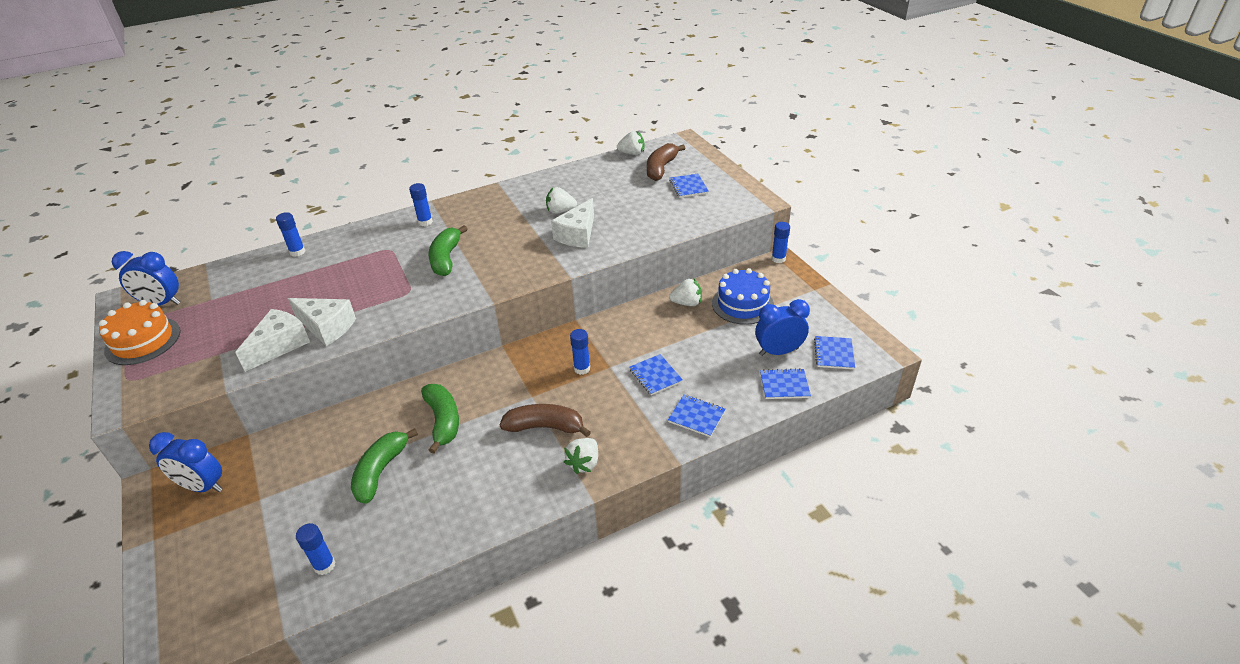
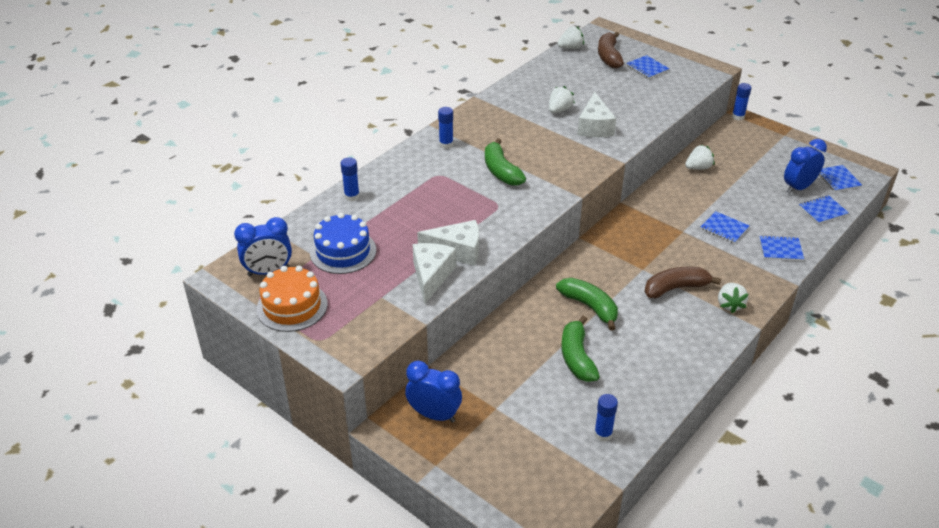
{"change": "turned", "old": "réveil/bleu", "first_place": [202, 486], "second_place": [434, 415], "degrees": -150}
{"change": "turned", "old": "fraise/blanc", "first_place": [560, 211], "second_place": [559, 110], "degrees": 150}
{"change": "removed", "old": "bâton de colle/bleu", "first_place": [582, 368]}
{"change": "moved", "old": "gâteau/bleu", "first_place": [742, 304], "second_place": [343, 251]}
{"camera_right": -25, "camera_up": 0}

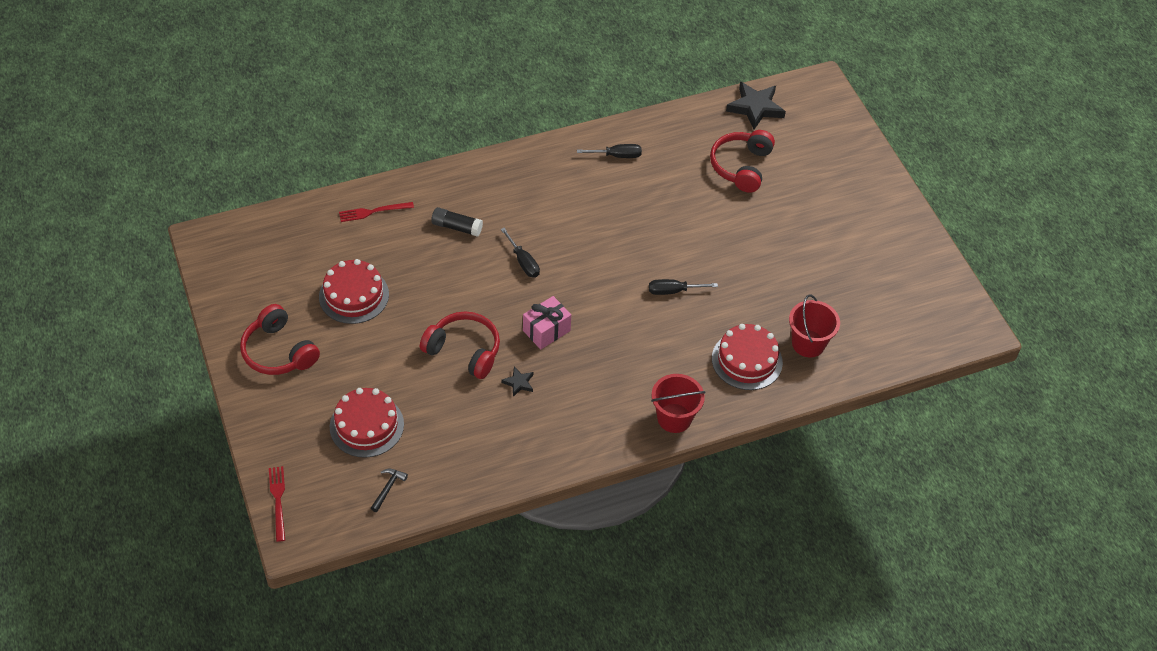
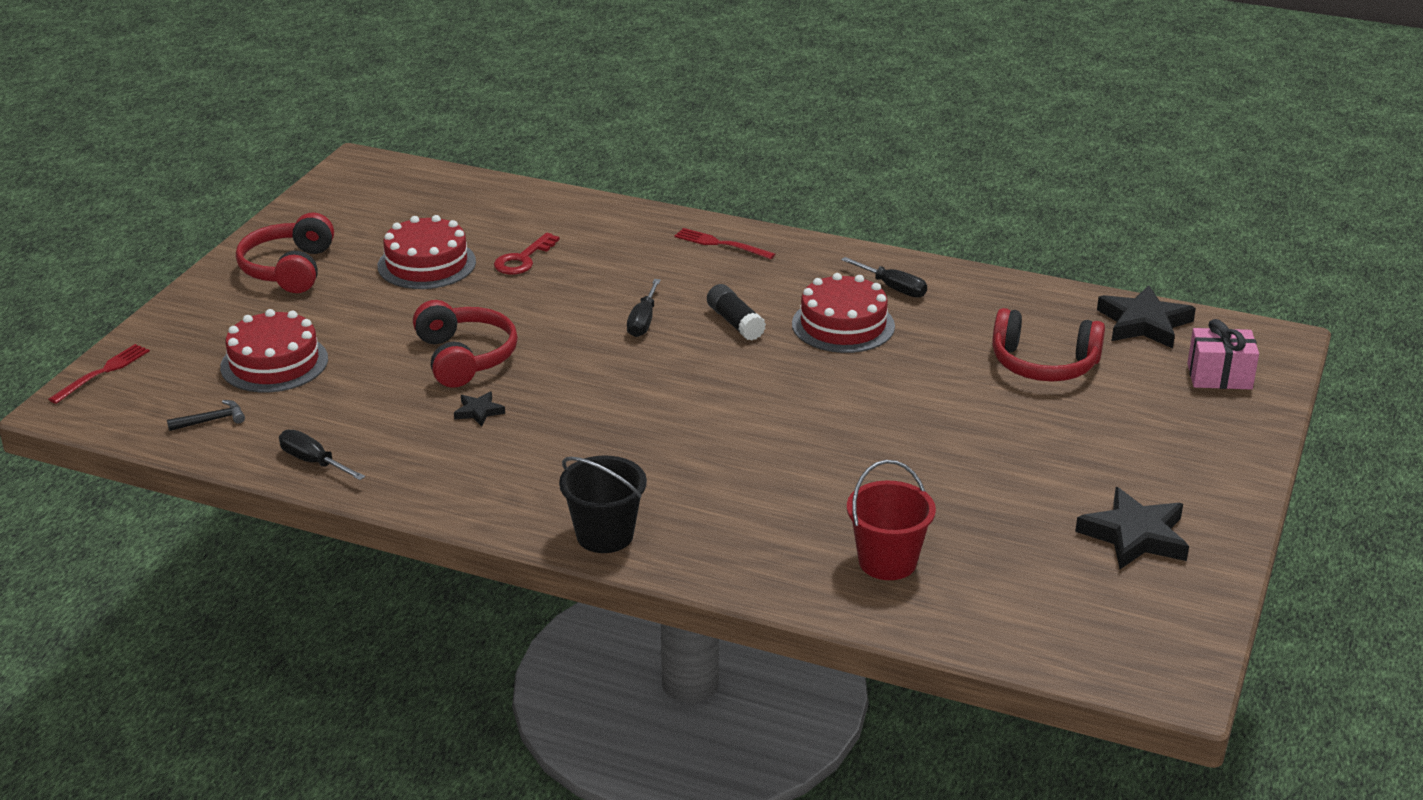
{"change": "moved", "old": "fourchette/rouge", "first_place": [373, 212], "second_place": [721, 244]}
{"change": "moved", "old": "bâton de colle/noir", "first_place": [457, 227], "second_place": [735, 323]}
{"change": "moved", "old": "cadeau/rose", "first_place": [546, 330], "second_place": [1219, 376]}
{"change": "moved", "old": "tournevis/noir", "first_place": [674, 291], "second_place": [314, 462]}
{"change": "recoloured", "old": "seau/rouge", "new": "seau/noir", "first_place": [674, 418], "second_place": [605, 535]}
{"change": "turned", "old": "casque audio/rouge", "first_place": [741, 166], "second_place": [1044, 364], "degrees": -135}
{"change": "moved", "old": "gâteau/rouge", "first_place": [747, 360], "second_place": [843, 325]}
{"change": "added", "new": "clé/rouge", "second_place": [523, 259]}
{"change": "added", "new": "étoile/noir", "second_place": [1135, 535]}
{"camera_right": 45, "camera_up": -20}

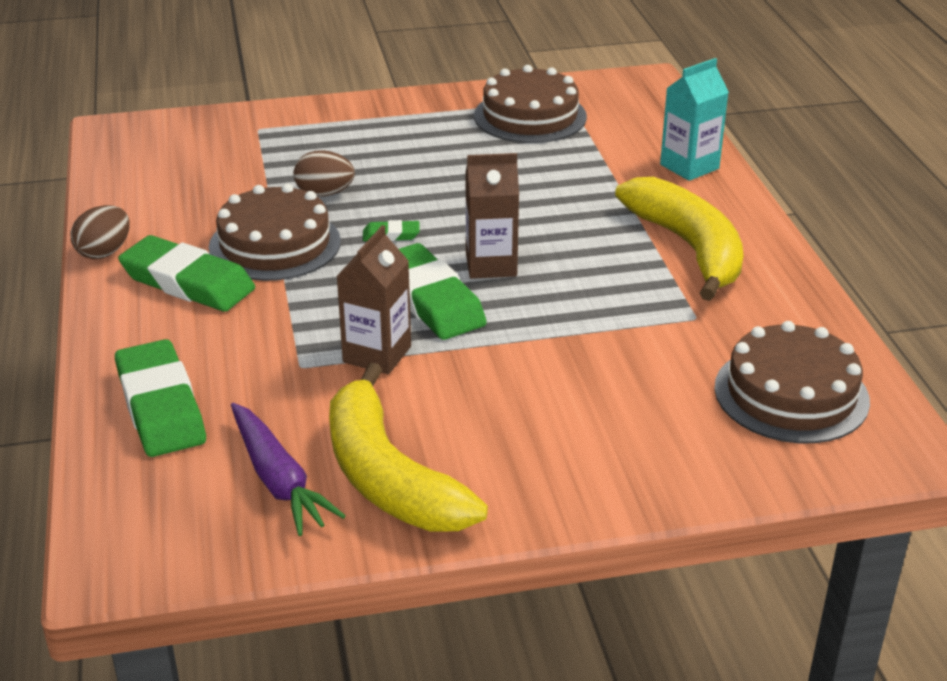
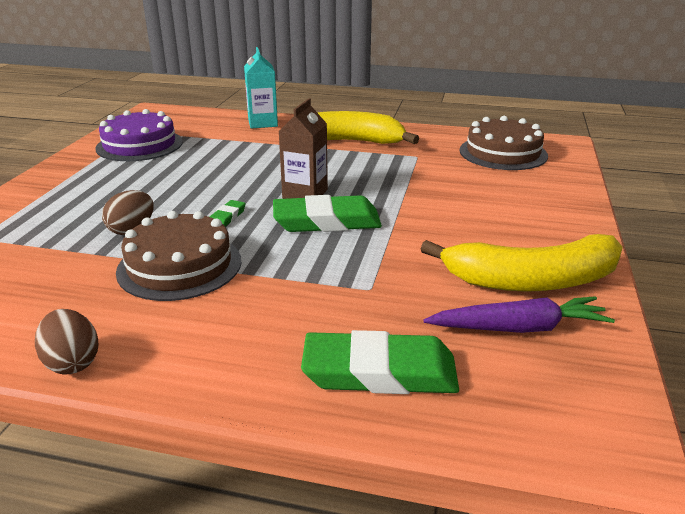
{"change": "removed", "old": "gomme/vert", "first_place": [188, 282]}
{"change": "removed", "old": "brique de lait/marron", "first_place": [377, 354]}
{"change": "recoloured", "old": "gâteau/marron", "new": "gâteau/violet", "first_place": [530, 116], "second_place": [139, 145]}
{"camera_right": -65, "camera_up": -5}

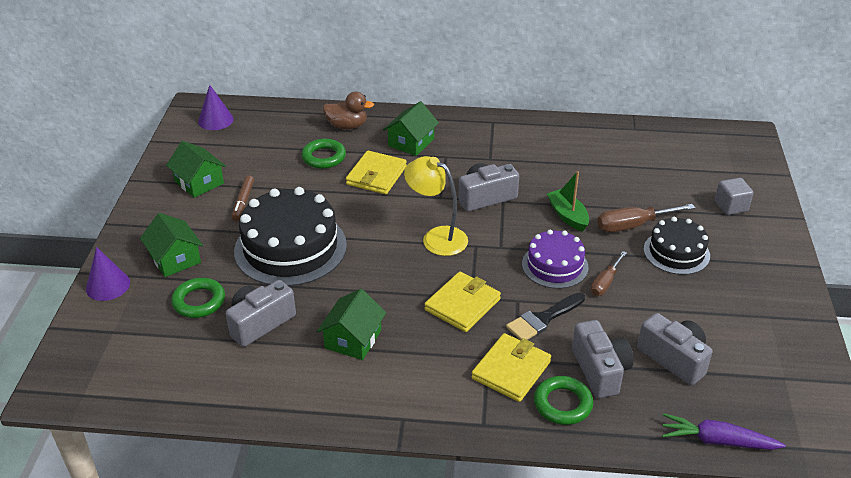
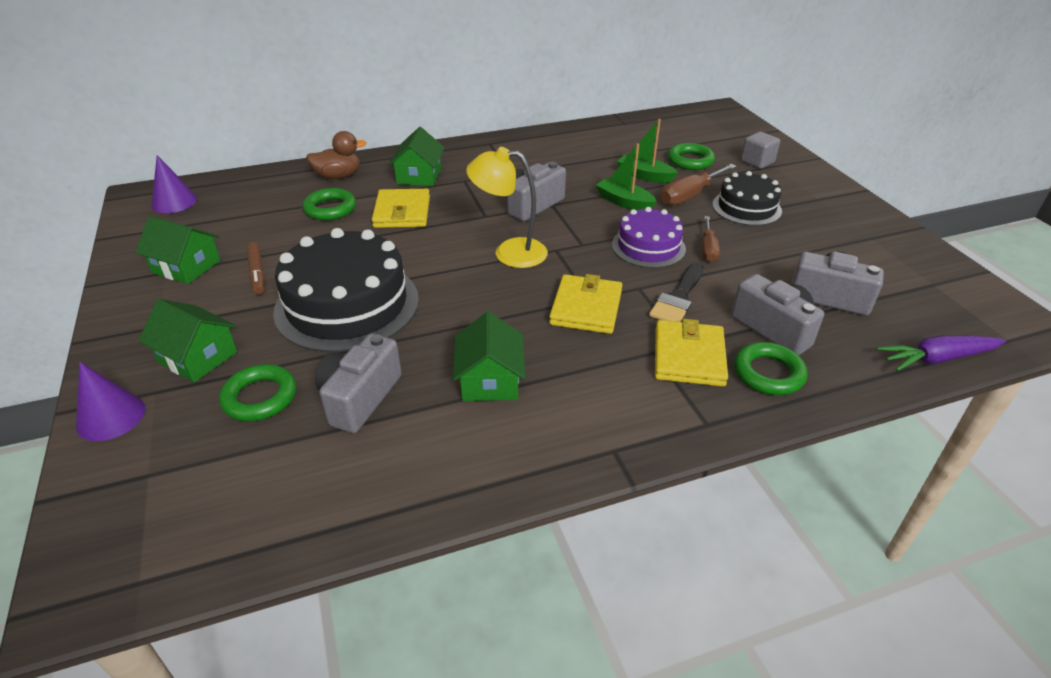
{"change": "added", "new": "bateau/vert", "second_place": [644, 176]}
{"change": "added", "new": "anneau/vert", "second_place": [690, 161]}
{"camera_right": -25, "camera_up": 0}

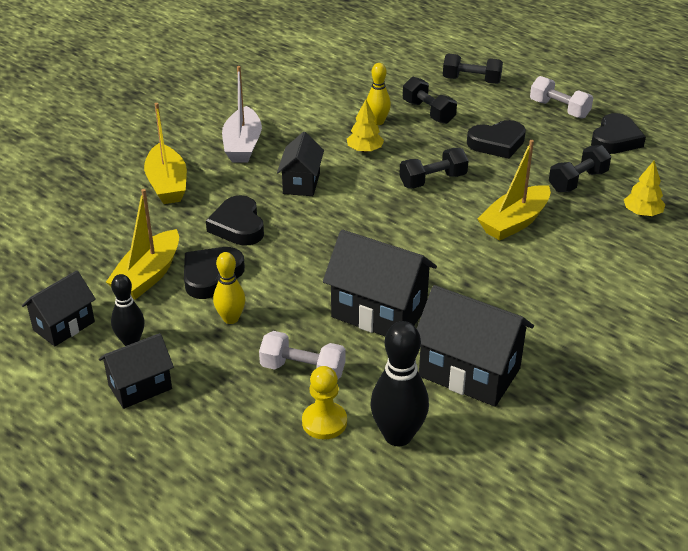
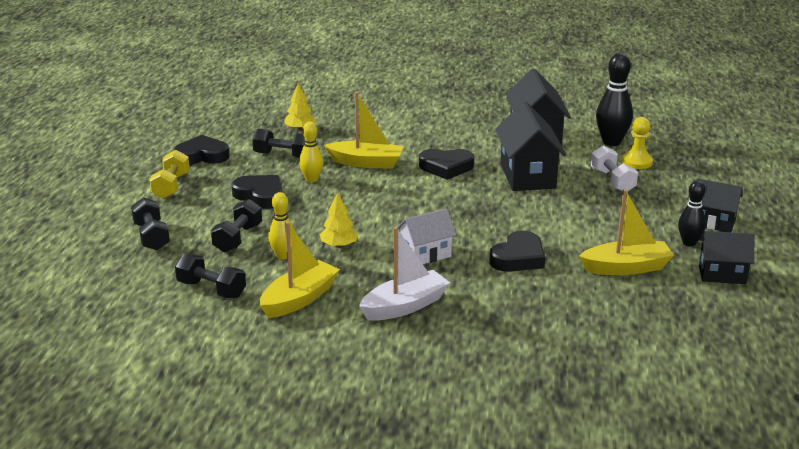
{"change": "moved", "old": "bateau/jaune", "first_place": [167, 184], "second_place": [299, 299]}
{"change": "moved", "old": "cœur/noir", "first_place": [211, 276], "second_place": [446, 167]}
{"change": "moved", "old": "quille/jaune", "first_place": [231, 318], "second_place": [312, 179]}
{"change": "recoloured", "old": "maison/noir", "new": "maison/blanc", "first_place": [301, 183], "second_place": [425, 254]}
{"change": "moved", "old": "haltère/noir", "first_place": [433, 180], "second_place": [211, 289]}
{"change": "recoloured", "old": "haltère/blanc", "new": "haltère/jaune", "first_place": [559, 109], "second_place": [171, 186]}
{"camera_right": -125, "camera_up": -10}

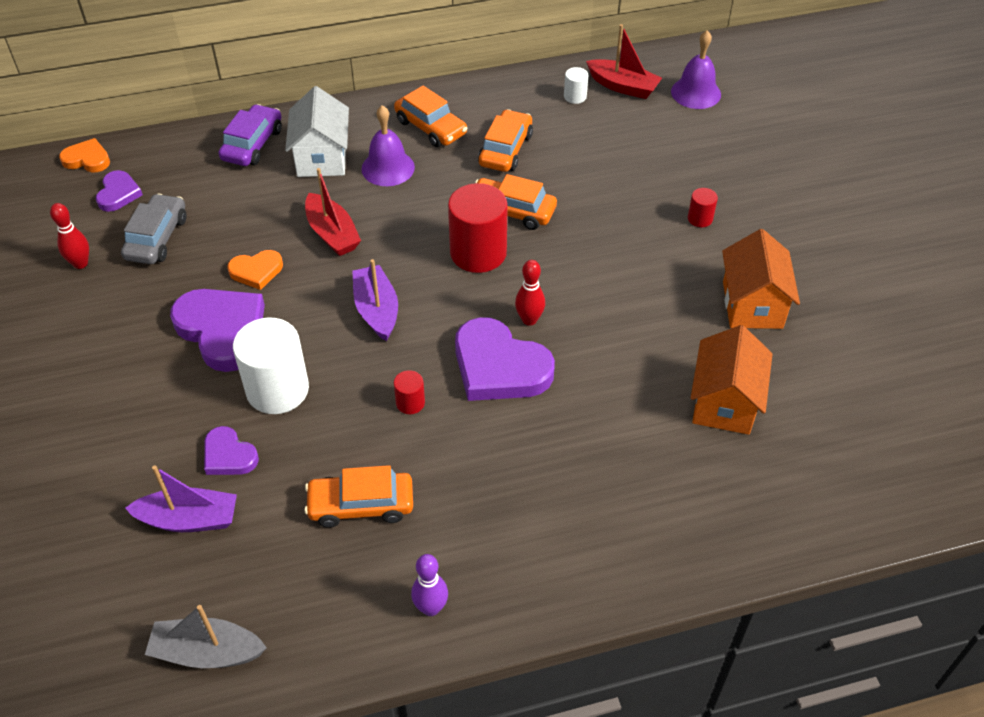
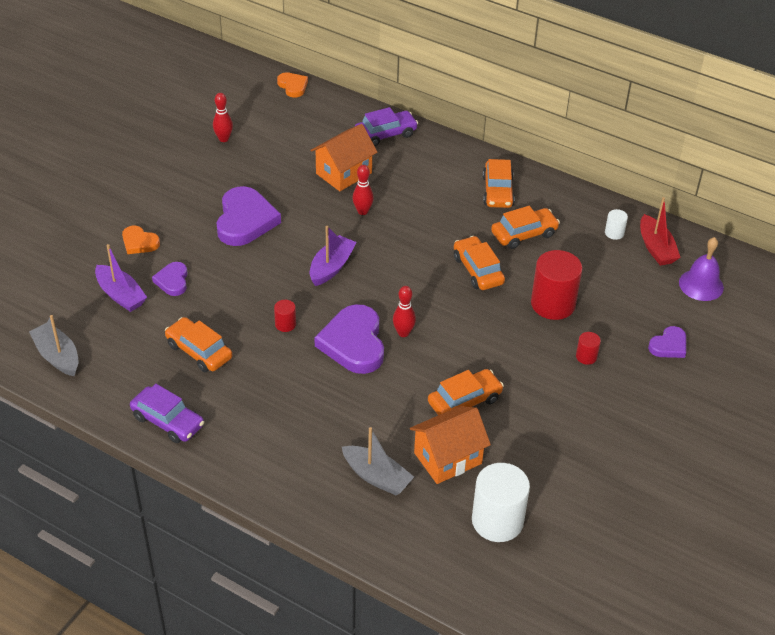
{"change": "moved", "old": "cœur/violet", "first_place": [118, 194], "second_place": [669, 345]}
{"change": "removed", "old": "voiture/gris", "first_place": [157, 238]}
{"change": "moved", "old": "cœur/orange", "first_place": [256, 271], "second_place": [139, 242]}
{"change": "moved", "old": "cylindre/blanc", "first_place": [277, 389], "second_place": [497, 521]}
{"change": "removed", "old": "maison/blanc", "first_place": [322, 157]}
{"change": "replaced", "old": "bateau/rouge", "new": "quille/rouge", "first_place": [332, 234], "second_place": [362, 211]}
{"change": "removed", "old": "cloche/violet", "first_place": [388, 168]}
{"change": "replaced", "old": "quille/violet", "new": "voiture/violet", "first_place": [431, 608], "second_place": [168, 421]}
{"change": "moved", "old": "cylindre/rouge", "first_place": [478, 253], "second_place": [553, 304]}
{"change": "moved", "old": "maison/orange", "first_place": [752, 304], "second_place": [343, 173]}
{"change": "added", "new": "bateau/gris", "second_place": [376, 477]}
{"change": "added", "new": "voiture/orange", "second_place": [464, 401]}
{"camera_right": 45, "camera_up": -5}

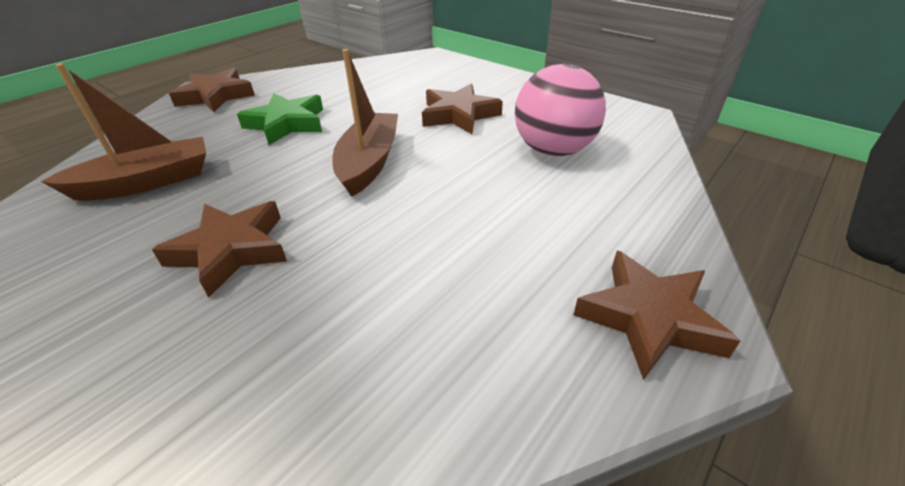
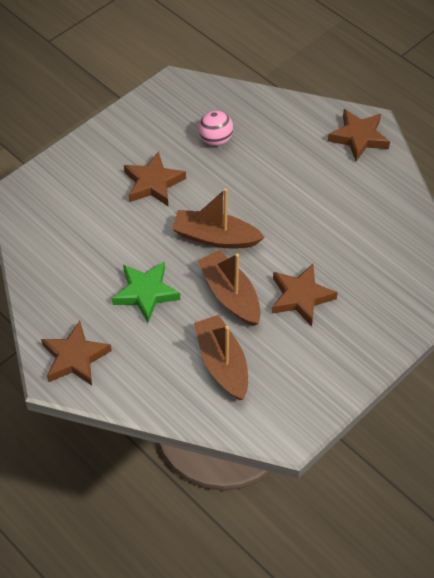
{"change": "resized", "old": "balle/rose", "first_place": [553, 150], "second_place": [216, 139], "factor": 0.62}
{"change": "added", "new": "bateau/marron", "second_place": [230, 295]}
{"camera_right": -85, "camera_up": 15}

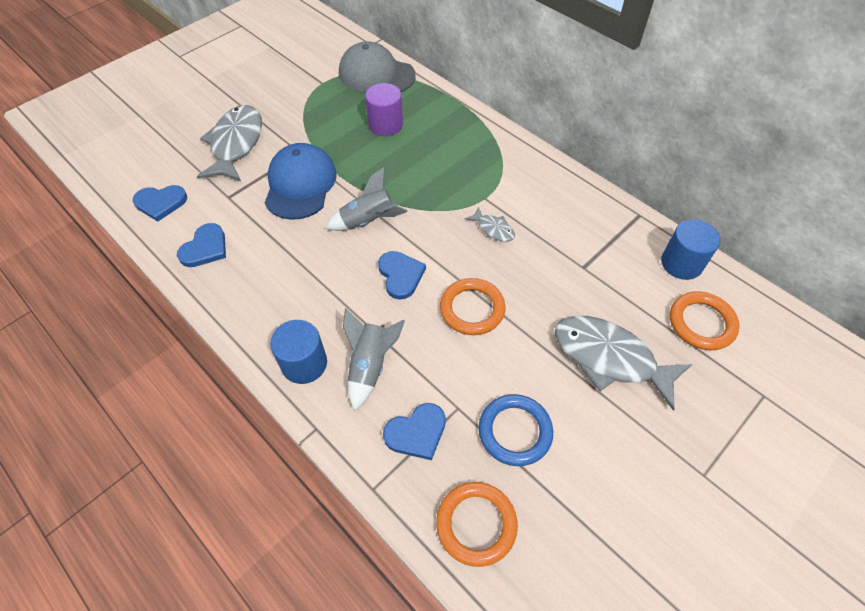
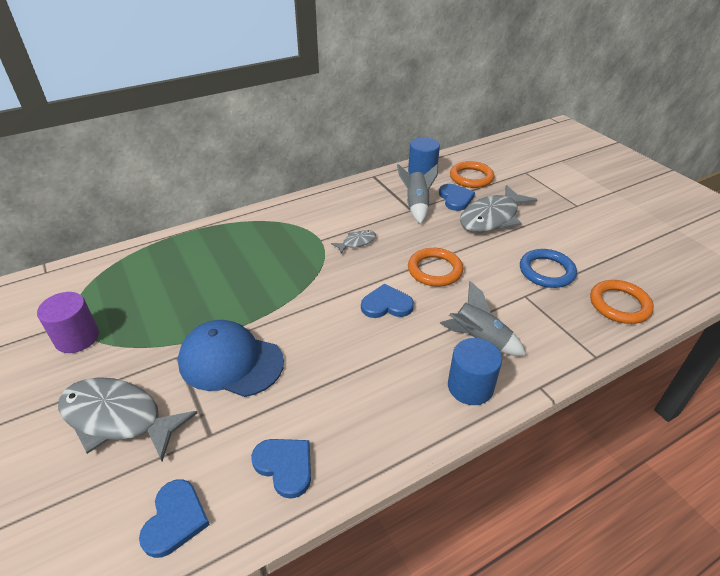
{"change": "moved", "old": "fusée/gris", "first_place": [368, 221], "second_place": [417, 205]}
{"change": "removed", "old": "casquette/gris", "first_place": [376, 74]}
{"change": "moved", "old": "cylindre/violet", "first_place": [385, 125], "second_place": [77, 338]}
{"change": "moved", "old": "cœur/bleu", "first_place": [416, 432], "second_place": [455, 198]}
{"camera_right": -75, "camera_up": -15}

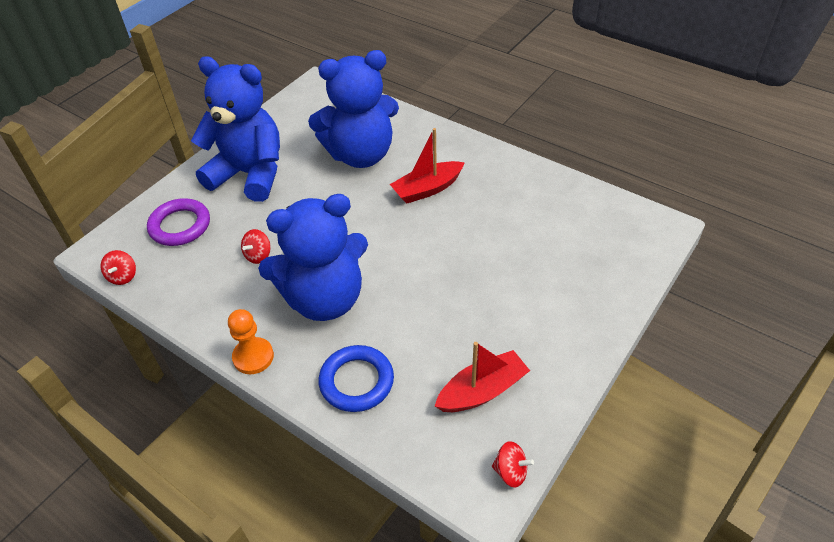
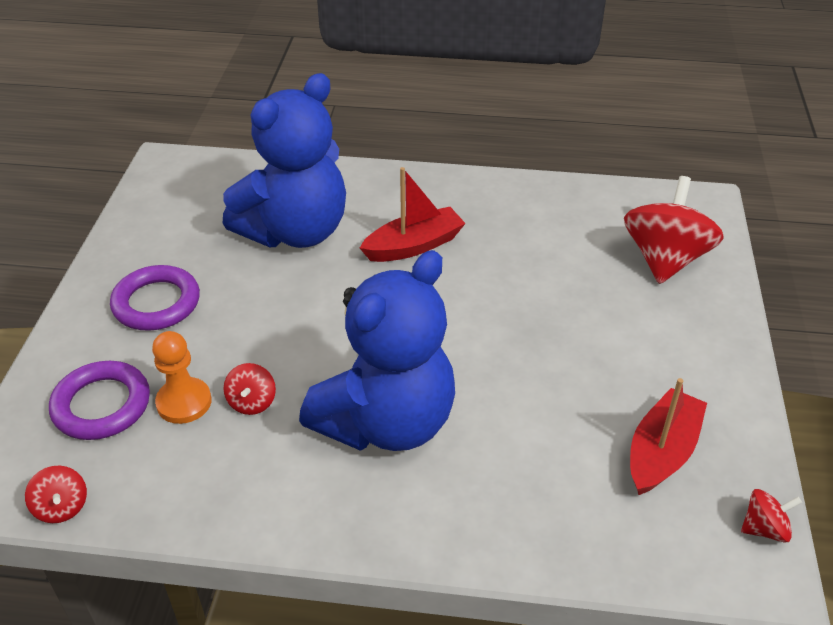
{"change": "replaced", "old": "ours en peluche/bleu", "new": "anneau/violet", "first_place": [249, 174], "second_place": [156, 303]}
{"change": "moved", "old": "pion/orange", "first_place": [253, 357], "second_place": [184, 402]}
{"change": "removed", "old": "anneau/bleu", "first_place": [356, 381]}
{"change": "turned", "old": "bateau/rouge", "first_place": [427, 189], "second_place": [414, 246], "degrees": -150}
{"change": "added", "new": "toupie/rouge", "second_place": [665, 259]}
{"camera_right": -30, "camera_up": -5}

